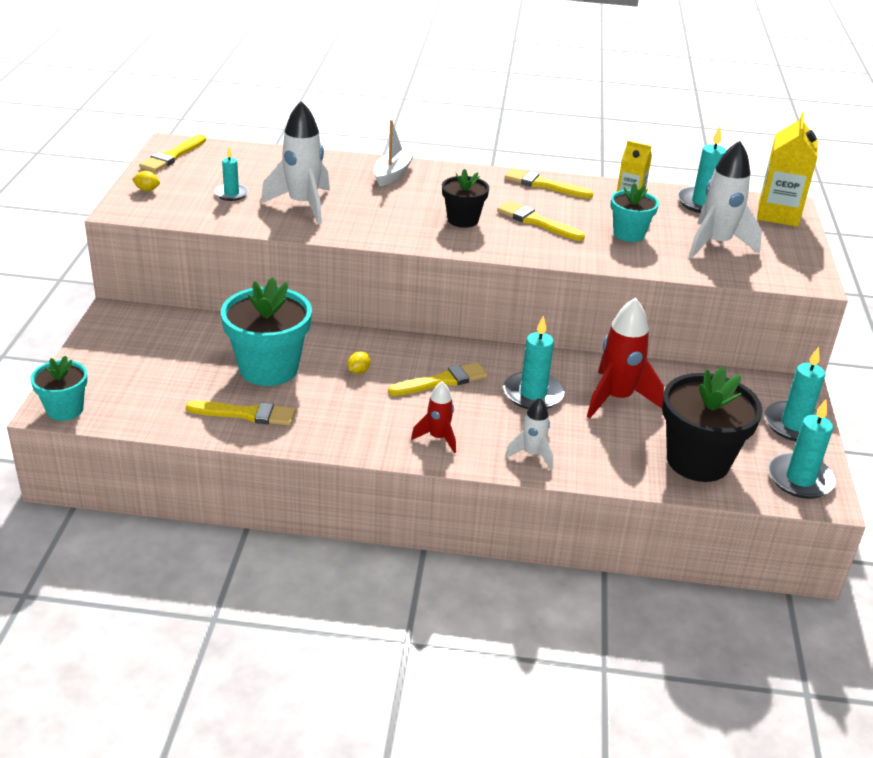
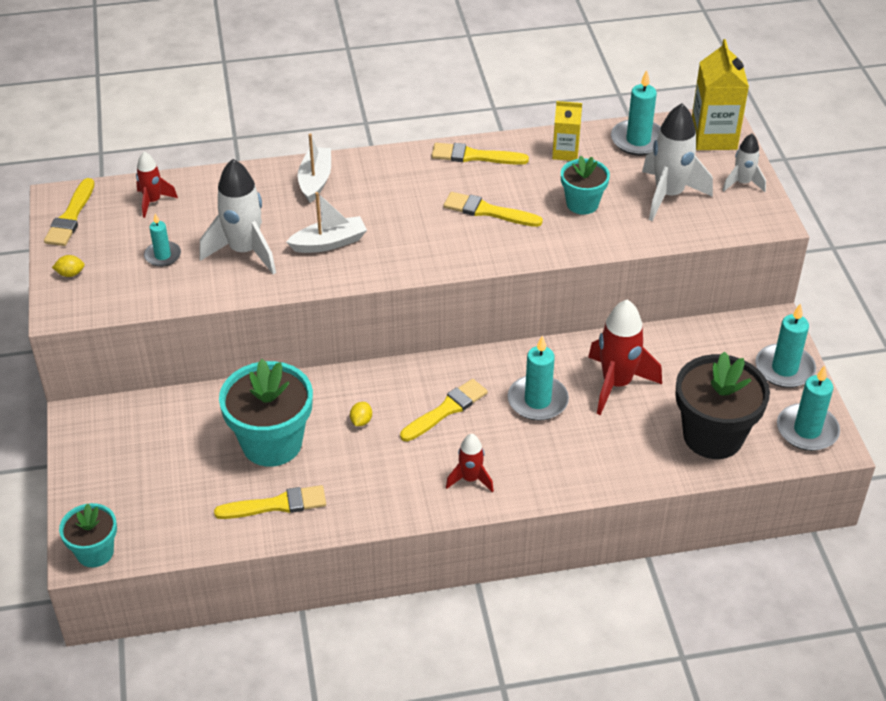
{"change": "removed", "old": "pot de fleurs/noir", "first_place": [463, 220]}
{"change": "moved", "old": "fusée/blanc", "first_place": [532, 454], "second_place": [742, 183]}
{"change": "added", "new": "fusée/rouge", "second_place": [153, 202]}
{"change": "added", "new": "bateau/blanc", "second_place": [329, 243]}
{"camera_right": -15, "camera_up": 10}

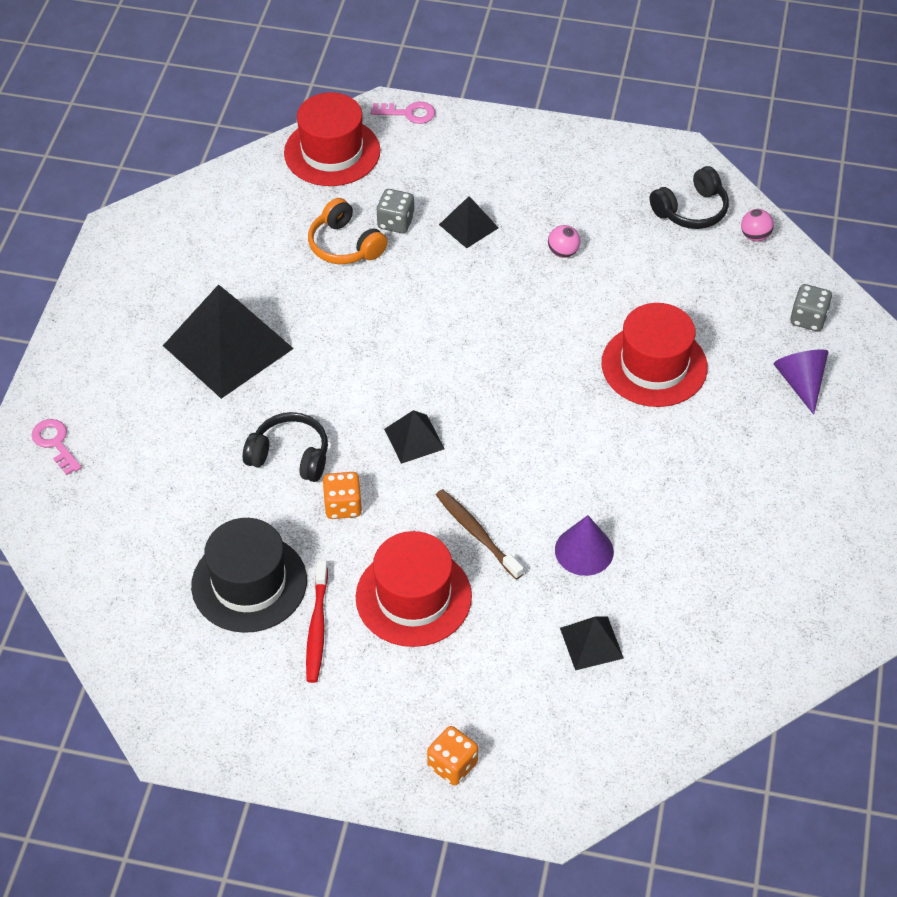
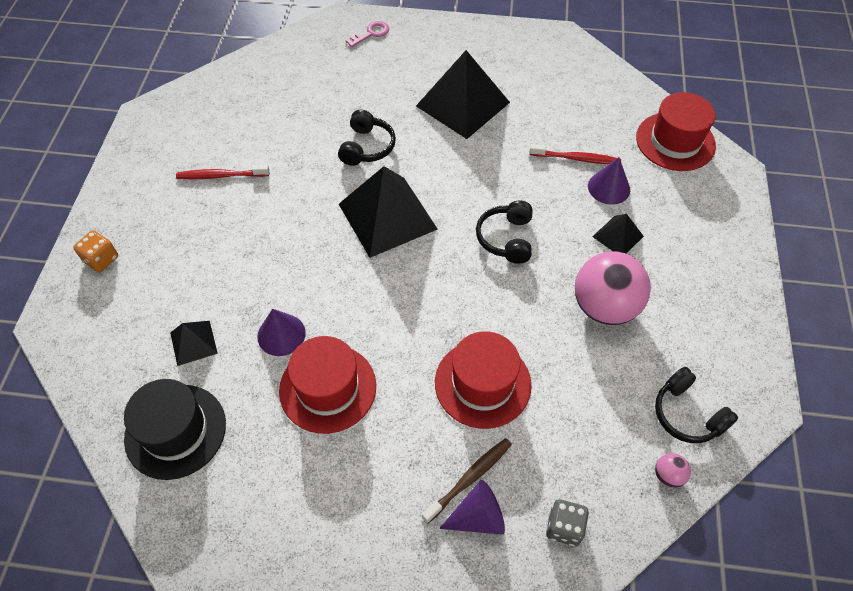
{"change": "moved", "old": "chapeau/noir", "first_place": [249, 583], "second_place": [175, 431]}
{"change": "replaced", "old": "casque audio/orange", "new": "brosse à dents/rouge", "first_place": [345, 245], "second_place": [576, 158]}
{"change": "removed", "old": "dé/orange", "first_place": [343, 506]}
{"change": "moved", "old": "chapeau/rouge", "first_place": [413, 597], "second_place": [328, 388]}
{"change": "removed", "old": "clé/rose", "first_place": [409, 113]}
{"change": "replaced", "old": "dé/gris", "new": "cône/violet", "first_place": [395, 222], "second_place": [609, 187]}
{"change": "resized", "old": "pyramide/noir", "first_place": [414, 439], "second_place": [387, 216], "factor": 2.07}
{"change": "moved", "old": "brosse à dents/marron", "first_place": [477, 534], "second_place": [469, 479]}
{"change": "resized", "old": "balle/rose", "first_place": [563, 252], "second_place": [604, 307], "factor": 2.43}
{"change": "added", "new": "casque audio/noir", "second_place": [506, 238]}
{"camera_right": 85, "camera_up": 5}

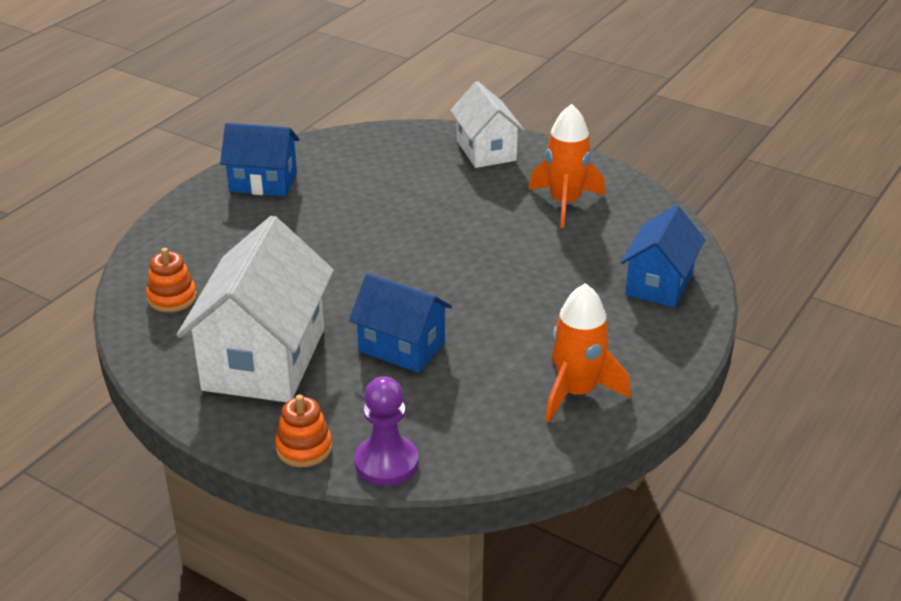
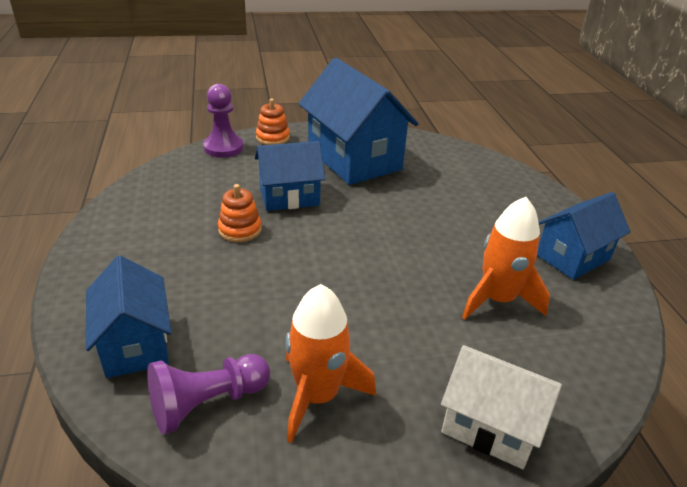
{"change": "moved", "old": "jouet à empiler/orange", "first_place": [172, 298], "second_place": [240, 230]}
{"change": "recoloured", "old": "maison/blanc", "new": "maison/bleu", "first_place": [264, 359], "second_place": [354, 159]}
{"change": "moved", "old": "fusée/orange", "first_place": [576, 392], "second_place": [497, 299]}
{"change": "added", "new": "pion/violet", "second_place": [207, 403]}
{"camera_right": 135, "camera_up": 0}

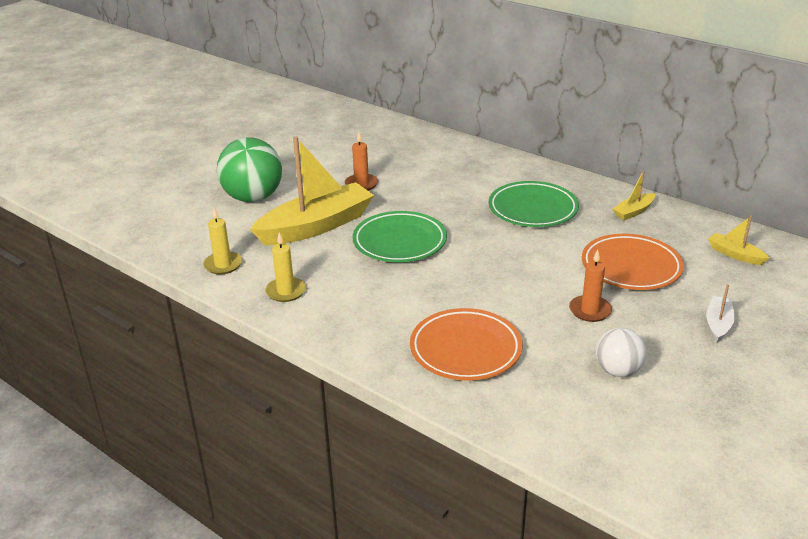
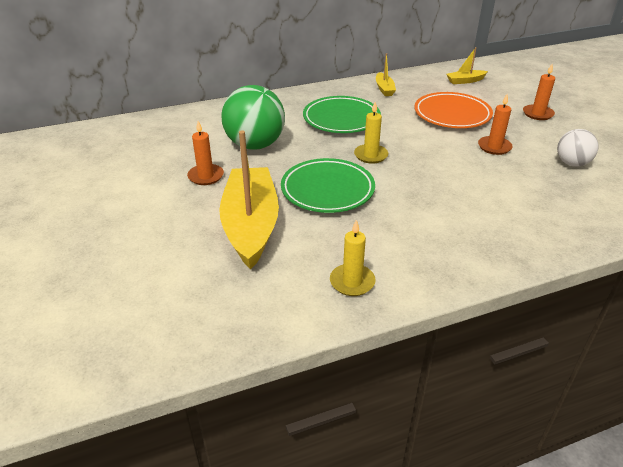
{"change": "moved", "old": "bougie/jaune", "first_place": [223, 265], "second_place": [370, 155]}
{"change": "moved", "old": "balle/vert", "first_place": [253, 198], "second_place": [255, 145]}
{"change": "removed", "old": "assiette/orange", "first_place": [465, 349]}
{"change": "replaced", "old": "bateau/blanc", "new": "bougie/orange", "first_place": [718, 324], "second_place": [537, 114]}
{"camera_right": -60, "camera_up": 5}

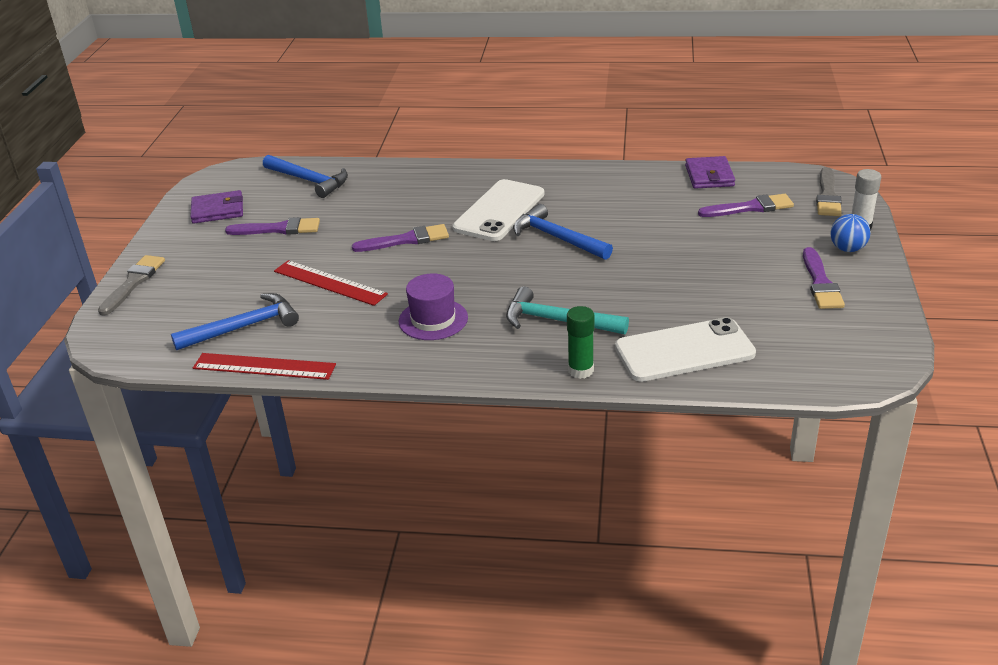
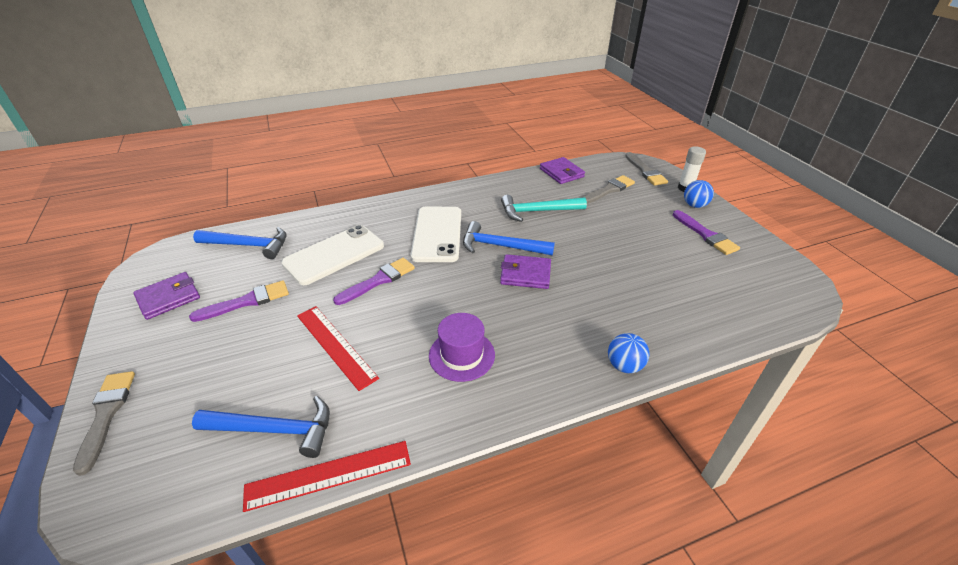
{"change": "turned", "old": "marteau/bleu", "first_place": [243, 327], "second_place": [274, 429], "degrees": 60}
{"change": "turned", "old": "règle/rouge", "first_place": [330, 282], "second_place": [336, 345], "degrees": 45}
{"change": "moved", "old": "marteau/turquoise", "first_place": [558, 321], "second_place": [538, 211]}
{"change": "replaced", "old": "bâton de colle/vert", "new": "balle/bleu", "first_place": [580, 370], "second_place": [624, 365]}
{"change": "moved", "old": "téléphone/blanc", "first_place": [684, 350], "second_place": [334, 254]}
{"change": "recoloured", "old": "pinceau/violet", "new": "pinceau/gris", "first_place": [750, 208], "second_place": [609, 190]}
{"change": "added", "new": "portefeuille/violet", "second_place": [525, 274]}
{"camera_right": -30, "camera_up": 5}

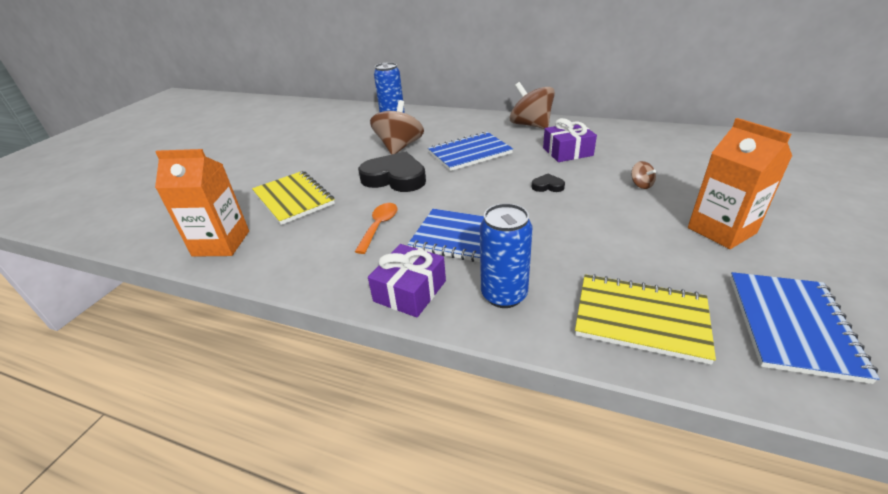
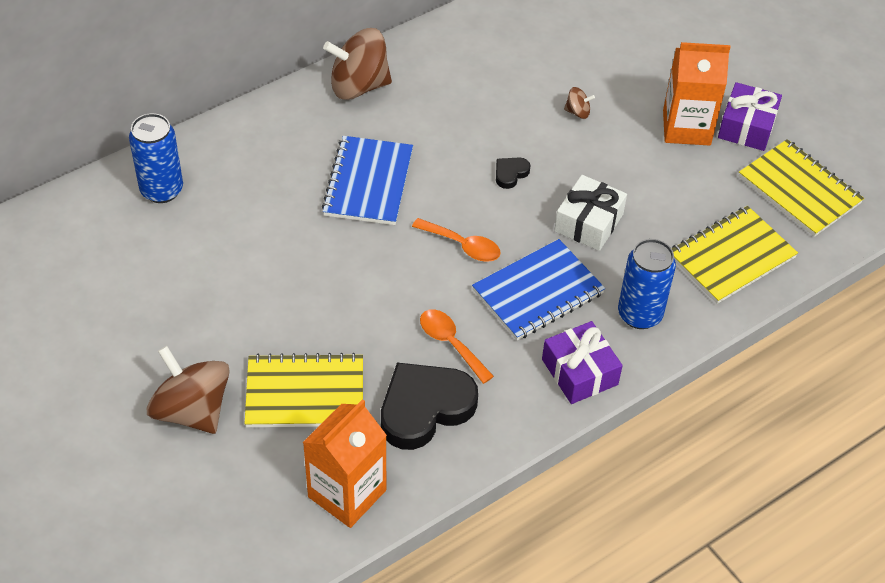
{"change": "moved", "old": "cœur/noir", "first_place": [395, 178], "second_place": [424, 408]}
{"change": "moved", "old": "toupie/marron", "first_place": [399, 147], "second_place": [192, 410]}
{"change": "moved", "old": "cadeau/violet", "first_place": [567, 152], "second_place": [747, 127]}
{"change": "recoloured", "old": "carnet/bleu", "new": "carnet/jaune", "first_place": [792, 325], "second_place": [799, 190]}
{"change": "added", "new": "cuillère/orange", "second_place": [462, 245]}
{"change": "added", "new": "cadeau/blanc", "second_place": [588, 222]}
{"camera_right": -60, "camera_up": 15}

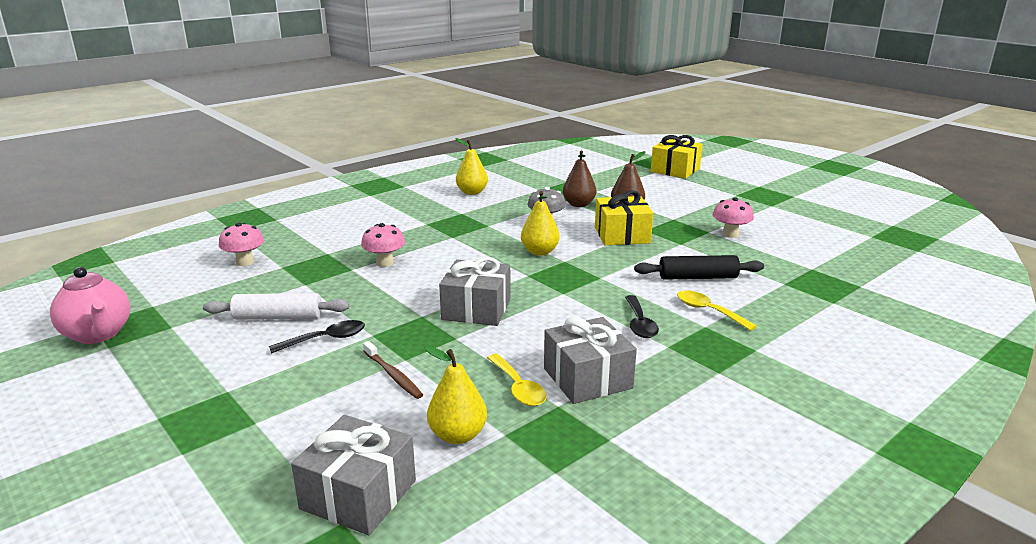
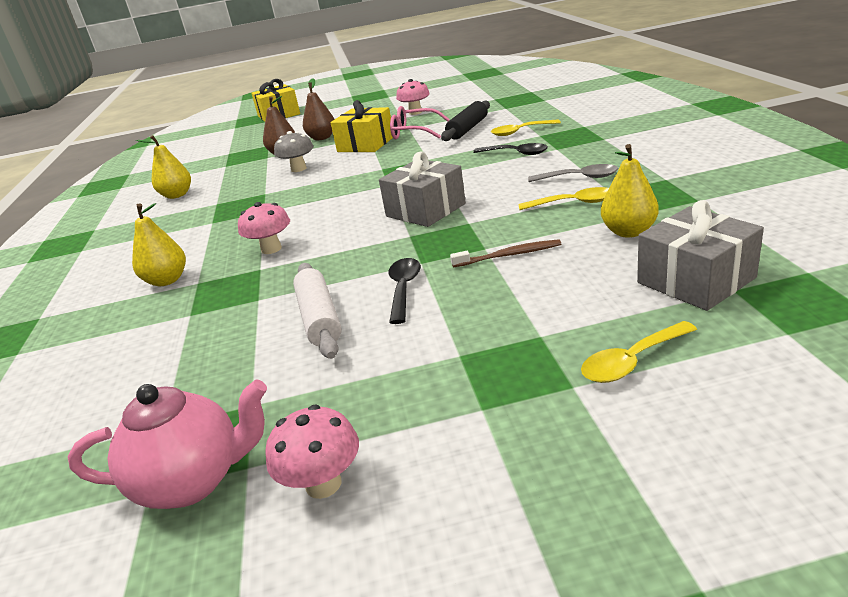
{"change": "turned", "old": "rouleau à pâtisserie/blanc", "first_place": [278, 317], "second_place": [319, 318], "degrees": -45}
{"change": "moved", "old": "champignon/rose", "first_place": [245, 262], "second_place": [323, 484]}
{"change": "moved", "old": "poire/jaune", "first_place": [539, 252], "second_place": [167, 280]}
{"change": "replaced", "old": "cadeau/gris", "new": "cuillère/gris", "first_place": [587, 378], "second_place": [579, 178]}
{"change": "added", "new": "lunettes/rose", "second_place": [414, 132]}
{"change": "added", "new": "cuillère/jaune", "second_place": [632, 361]}
{"camera_right": -55, "camera_up": 5}

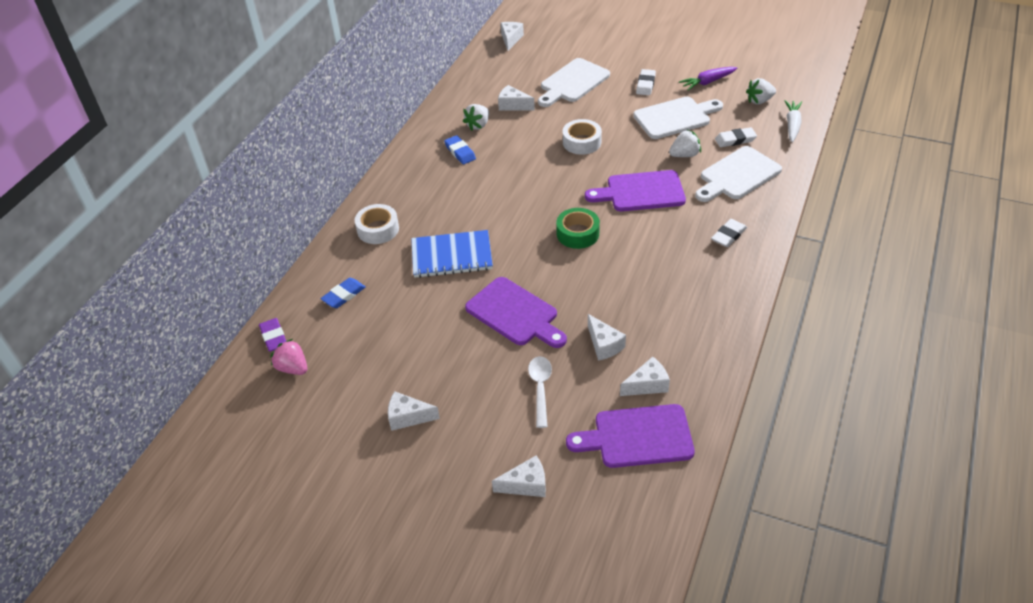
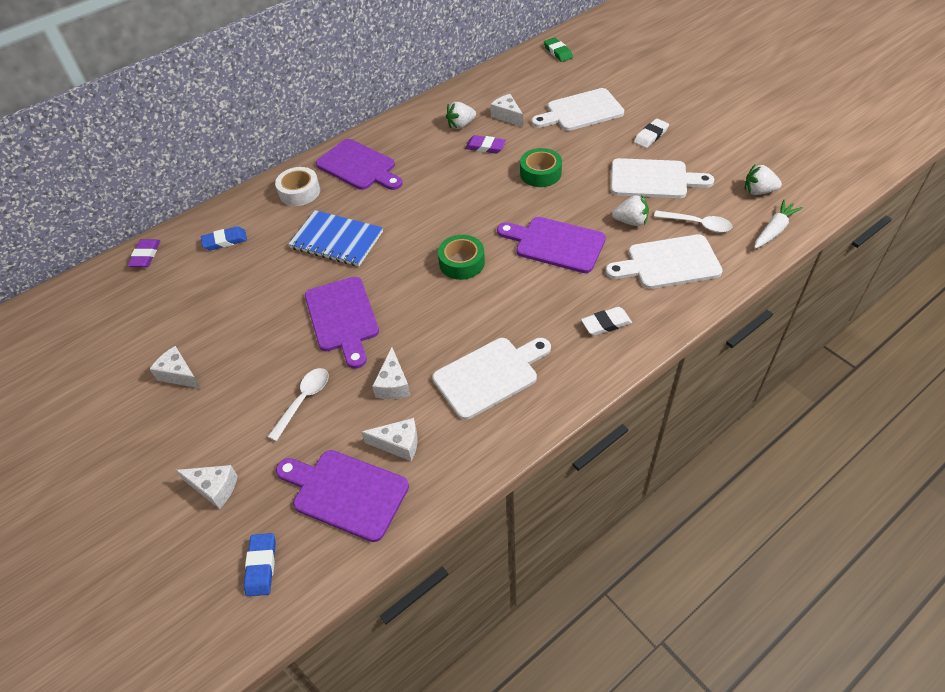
{"change": "removed", "old": "fraise/rose", "first_place": [293, 368]}
{"change": "moved", "old": "gomme/bleu", "first_place": [460, 152], "second_place": [261, 566]}
{"change": "replaced", "old": "fromage/blanc", "new": "gomme/vert", "first_place": [511, 39], "second_place": [558, 52]}
{"change": "recoloured", "old": "ruban adhésif/blanc", "new": "ruban adhésif/vert", "first_place": [581, 142], "second_place": [540, 173]}
{"change": "removed", "old": "carotte/violet", "first_place": [707, 82]}
{"change": "replaced", "old": "gomme/blanc", "new": "cuillère/blanc", "first_place": [735, 140], "second_place": [697, 224]}
{"change": "added", "new": "planche à découper/violet", "second_place": [359, 166]}
{"change": "added", "new": "planche à découper/blanc", "second_place": [489, 375]}
{"change": "added", "new": "gomme/violet", "second_place": [485, 147]}
{"camera_right": 30, "camera_up": 5}

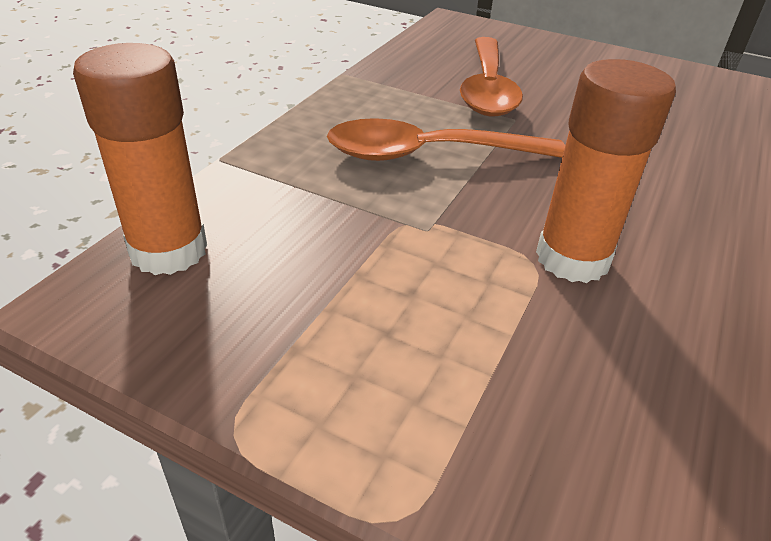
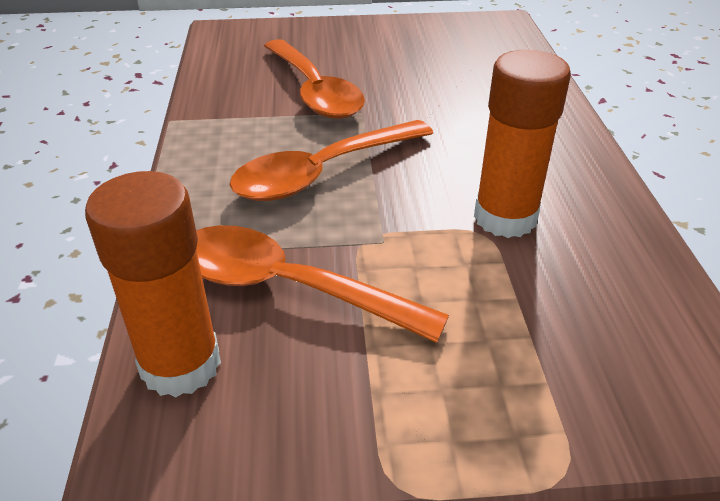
{"change": "added", "new": "cuillère/orange", "second_place": [287, 287]}
{"camera_right": -30, "camera_up": 0}

